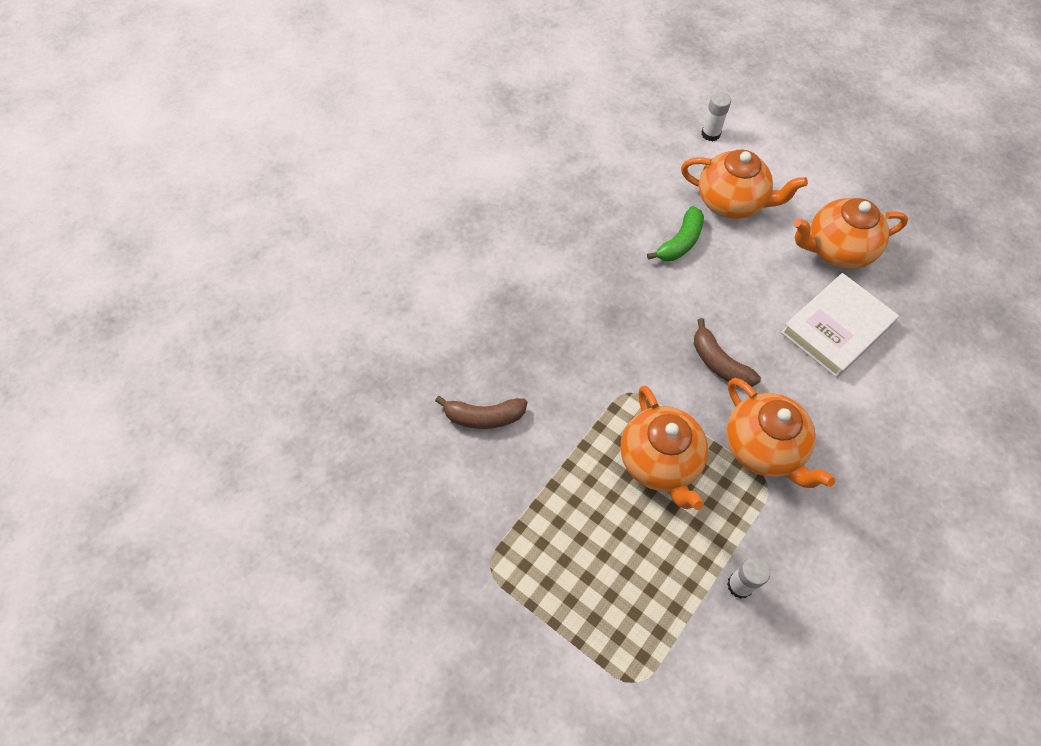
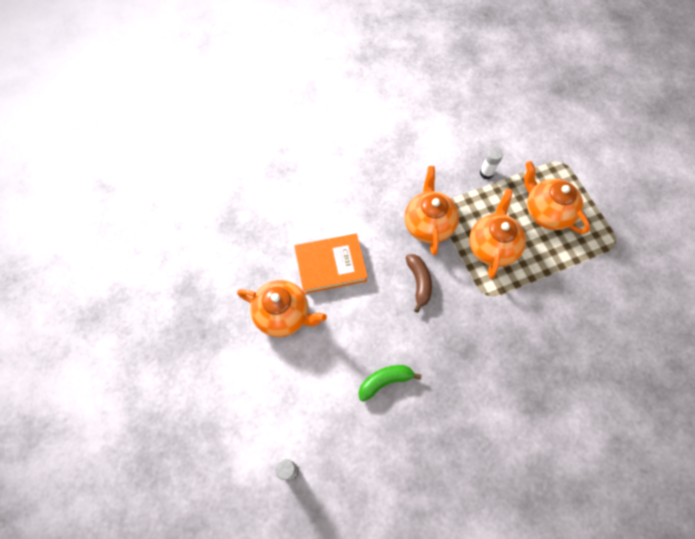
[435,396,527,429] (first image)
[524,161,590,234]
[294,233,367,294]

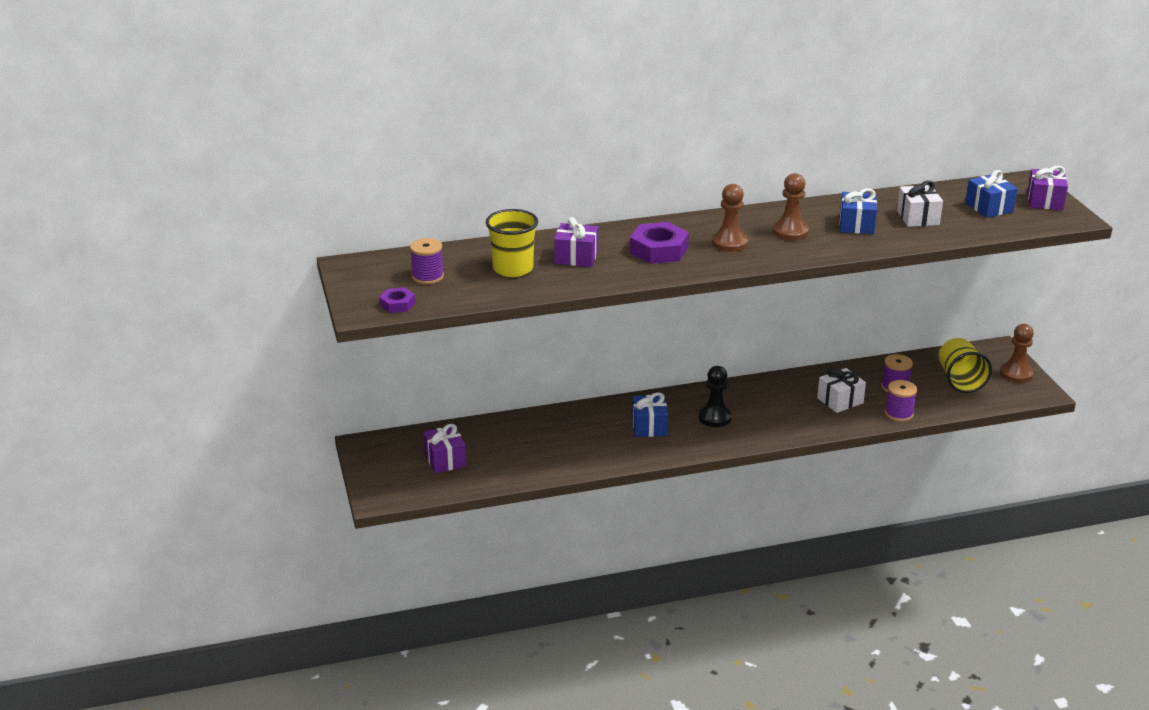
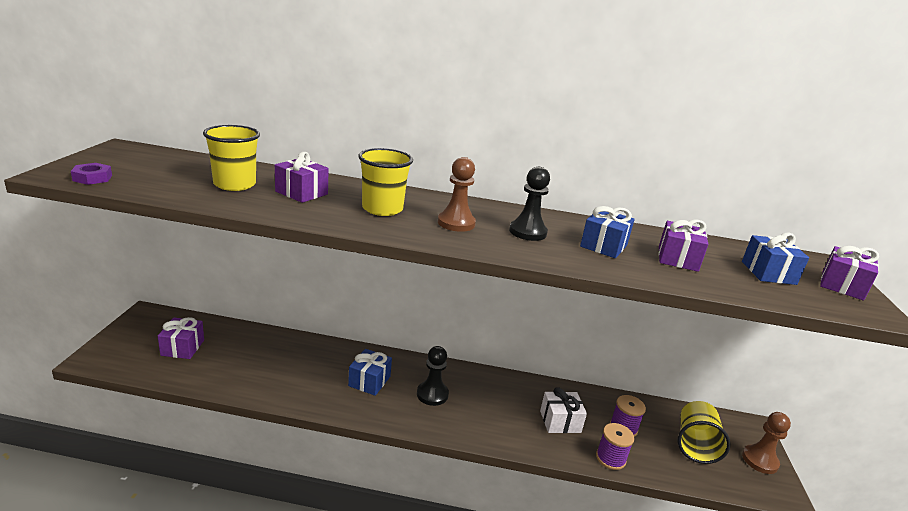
[410,238,444,284] (first image)
[358,148,413,216]
[509,167,550,241]
[659,220,708,272]

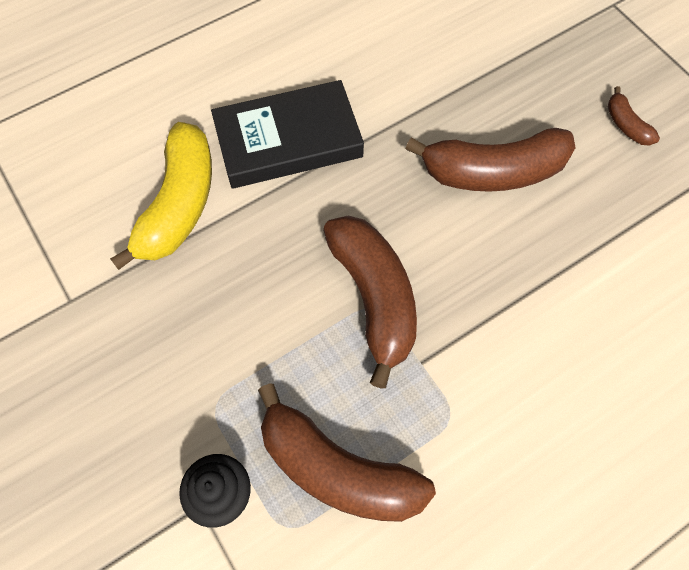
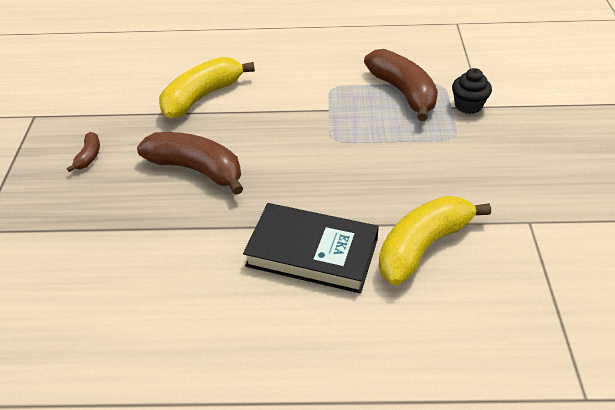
[323,216,417,389] (first image)
[159,57,255,119]

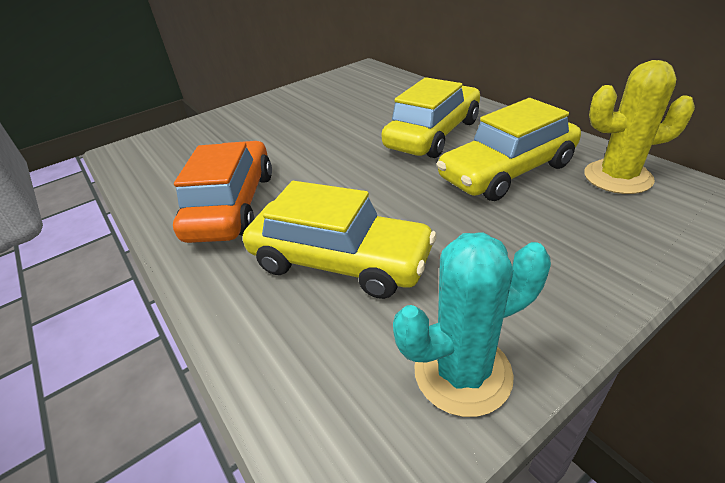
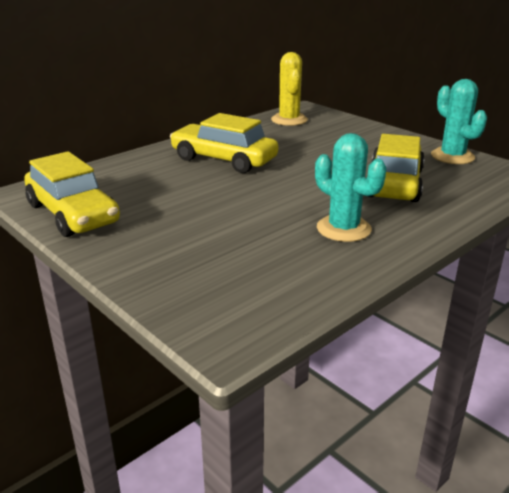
[315,133,386,242]
[24,151,120,237]

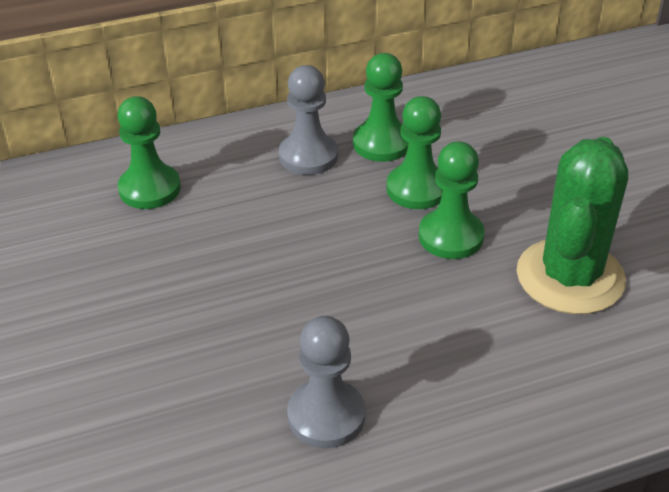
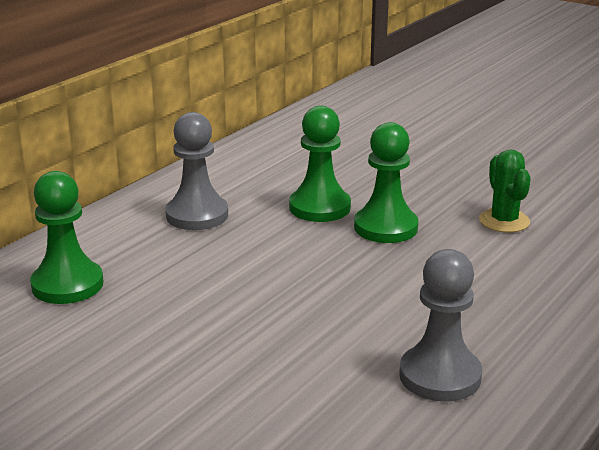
[353,53,409,162] (first image)
[479,149,531,233]

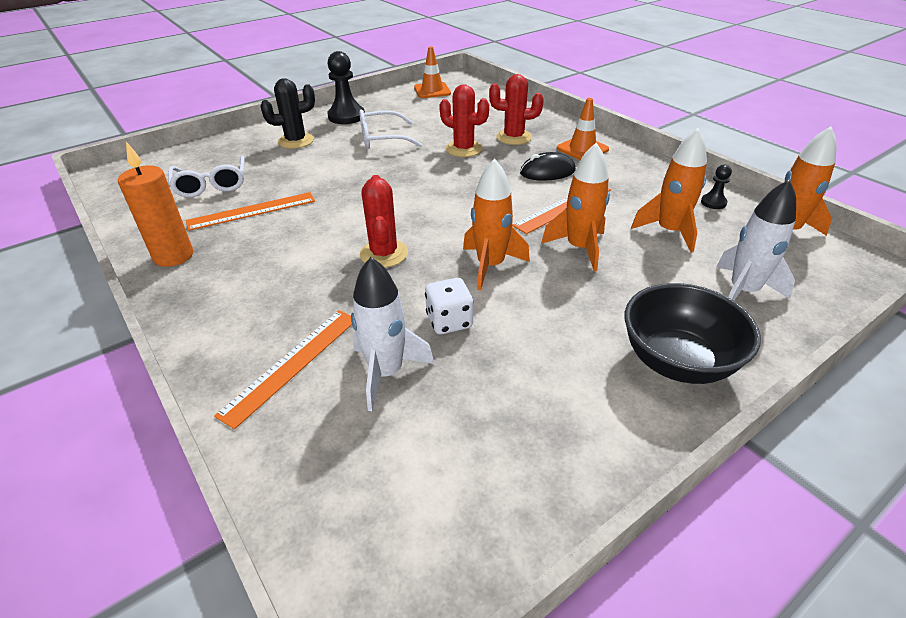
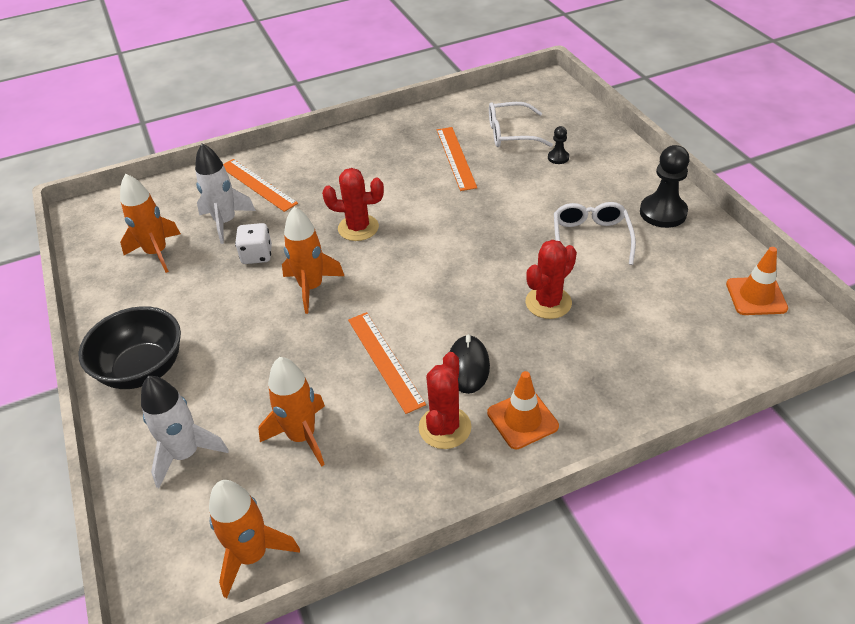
[118,142,193,267] (first image)
[260,78,315,149] (first image)
[419,352,471,449]
[120,174,181,273]
[548,126,569,164]

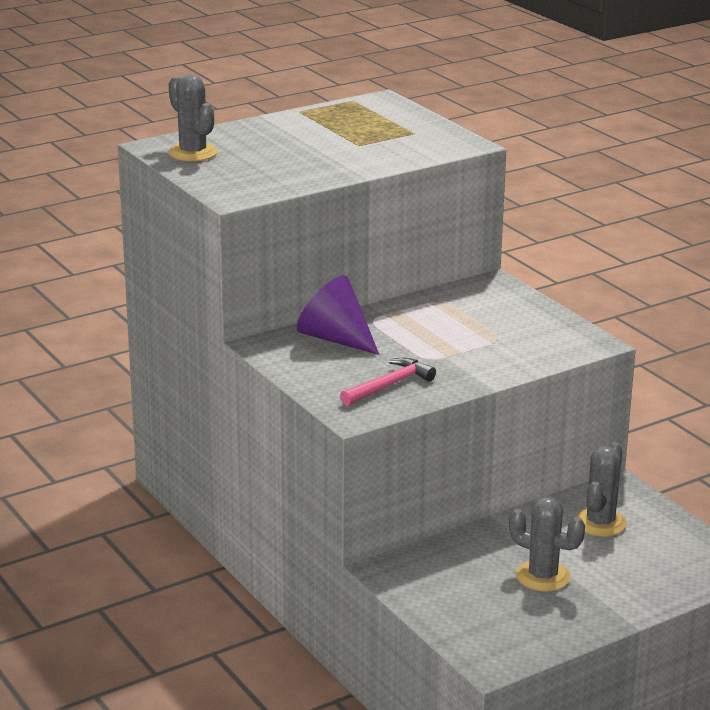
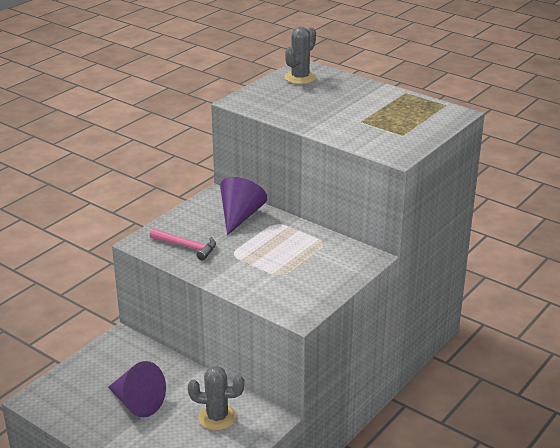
[108,361,166,417]

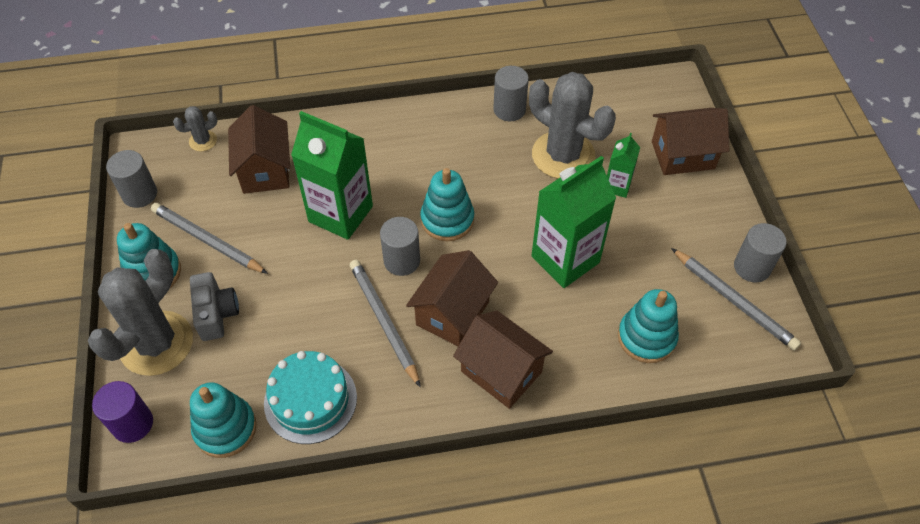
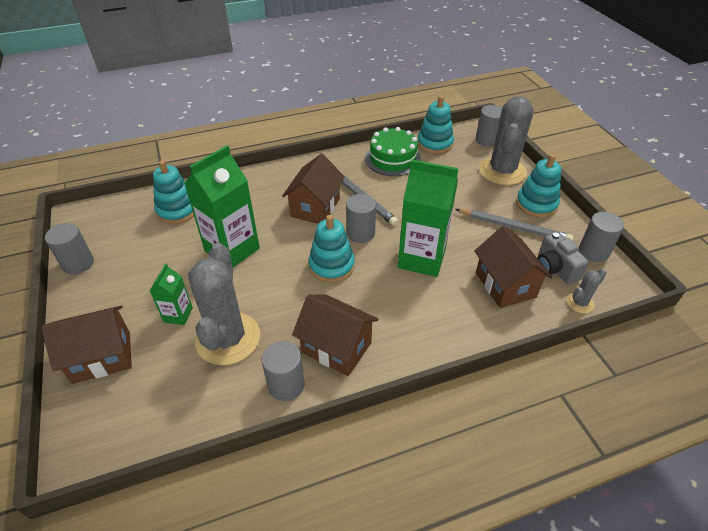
[476,105,502,147]
[537,232,589,284]
[365,127,421,176]
[292,294,378,376]
[188,243,260,365]
[671,248,801,351] (first image)

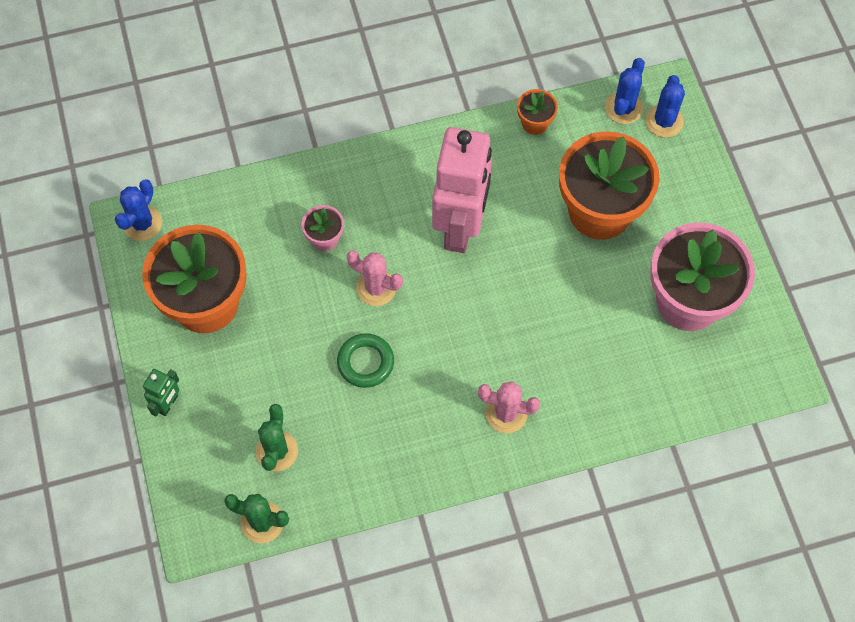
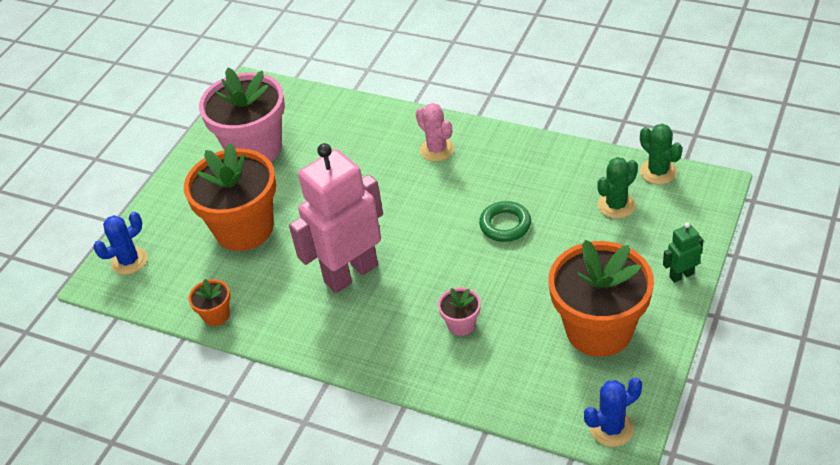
[347,251,403,306] (first image)
[605,58,645,124] (first image)

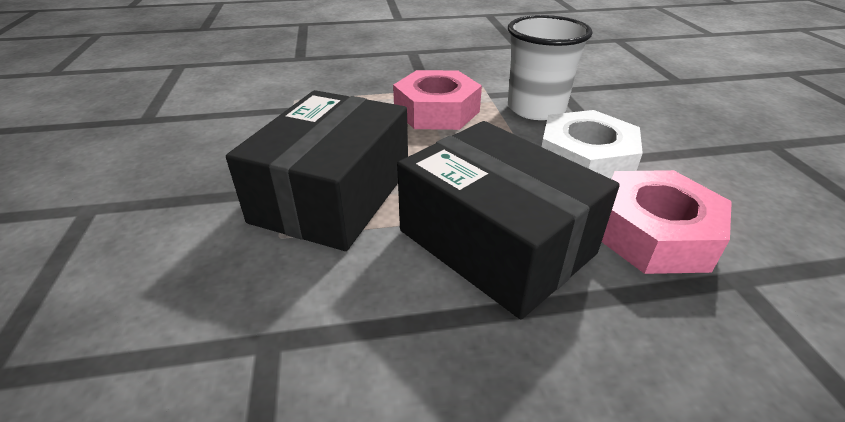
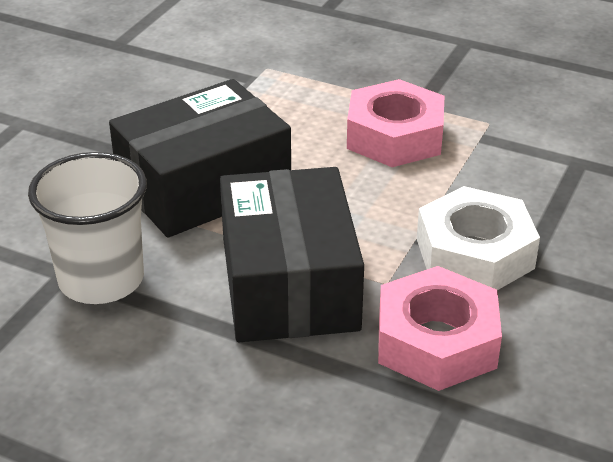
[28,152,147,304]

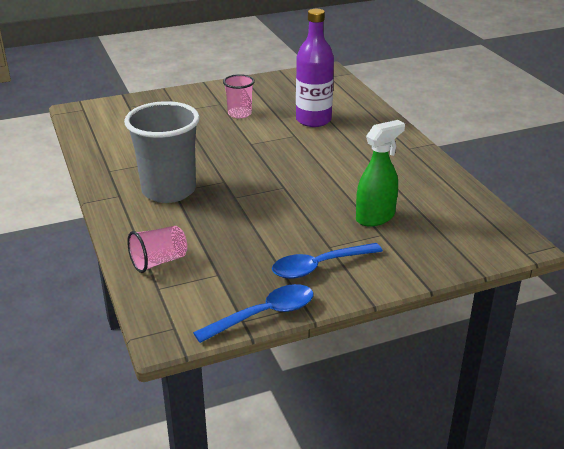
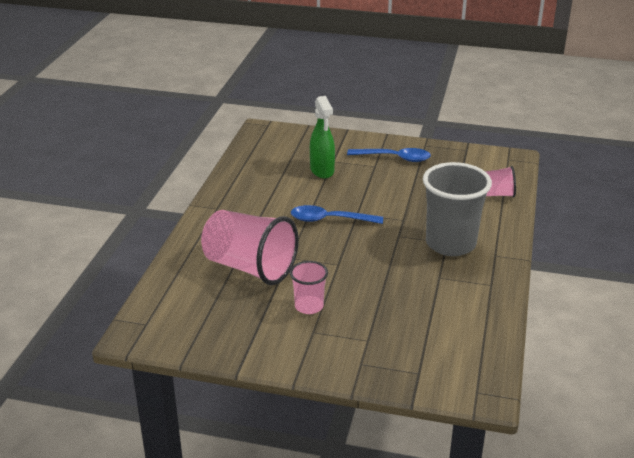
[291,205,383,224]
[201,210,299,285]
[310,96,335,179]

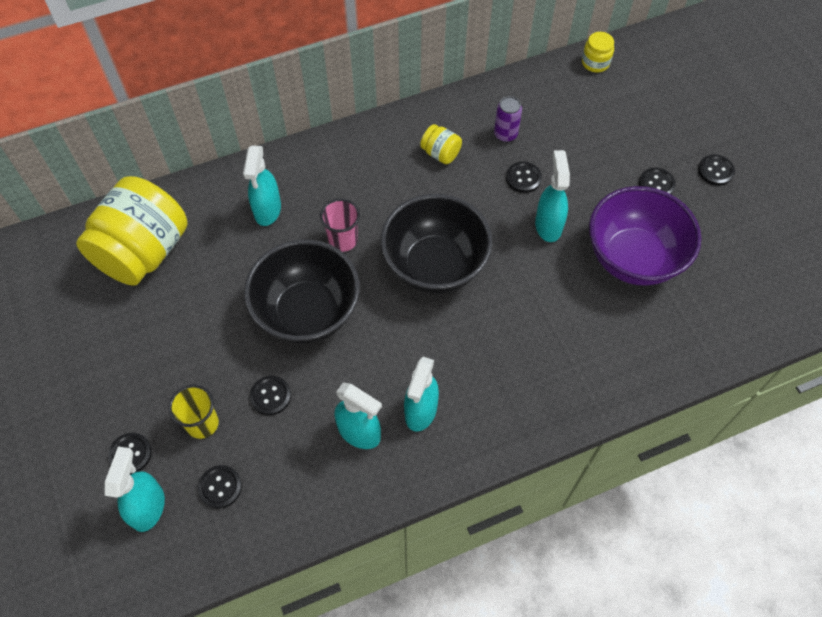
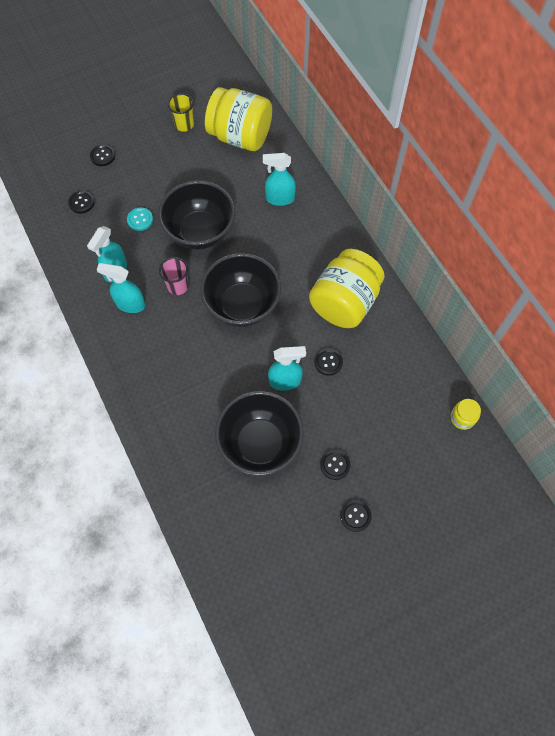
[105,446,165,532] (first image)
[168,93,194,132]
[127,207,153,231]
[159,257,189,295]
[309,249,385,328]
[494,96,522,142] (first image)
[215,391,304,476]

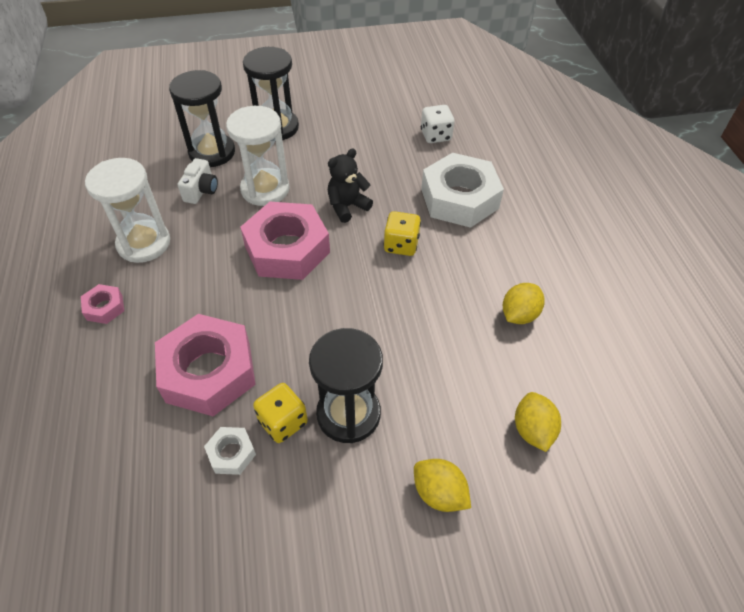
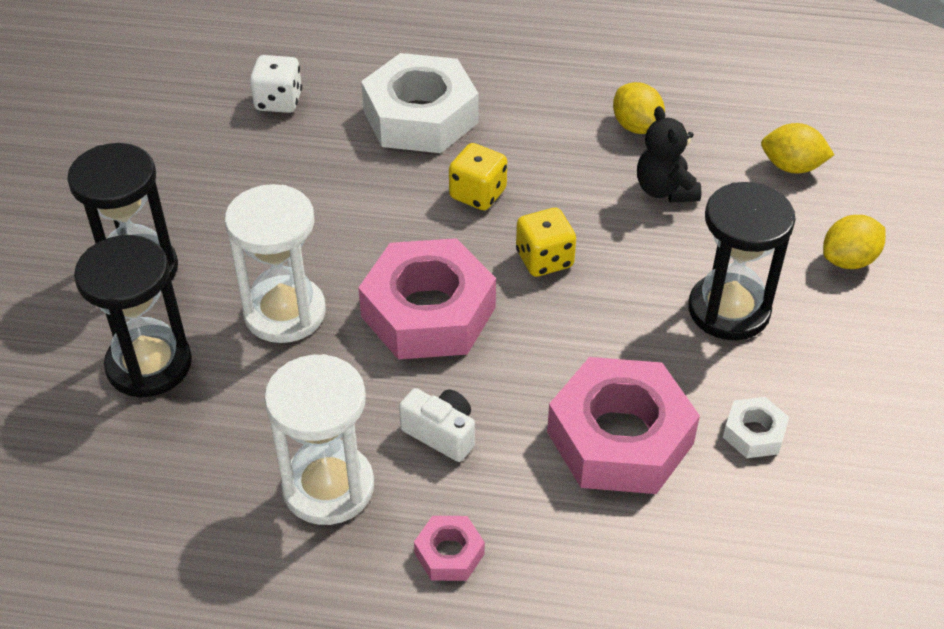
[399,388,475,462]
[516,208,576,277]
[637,106,701,203]

